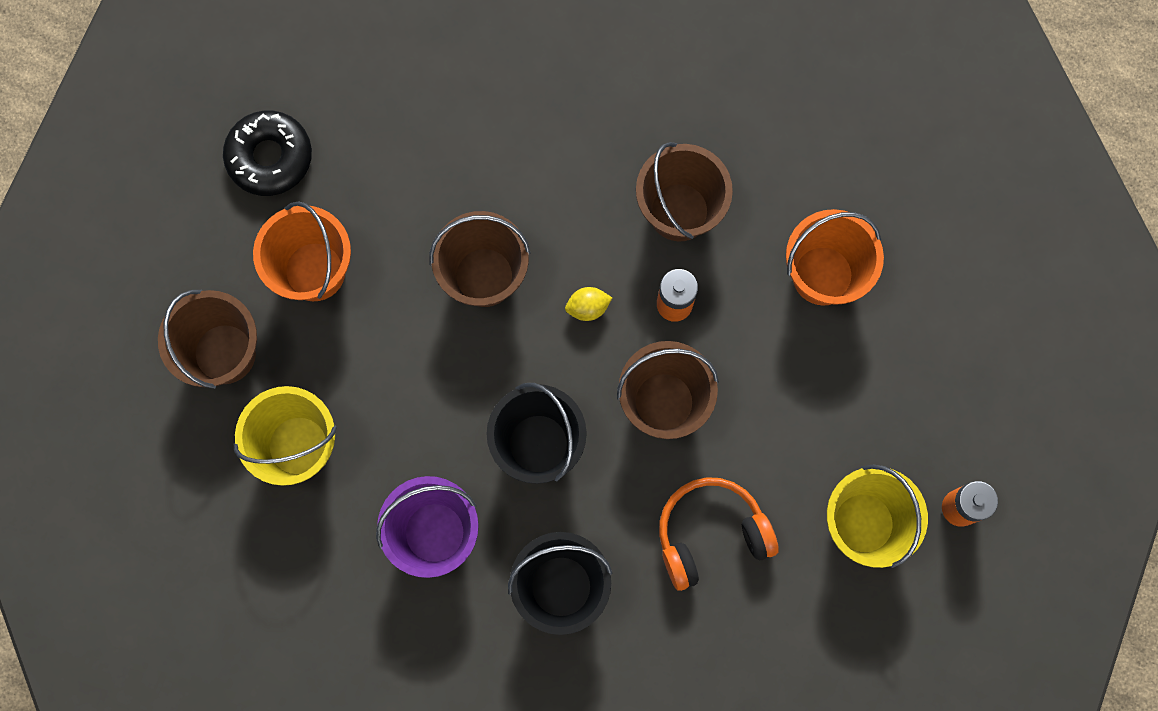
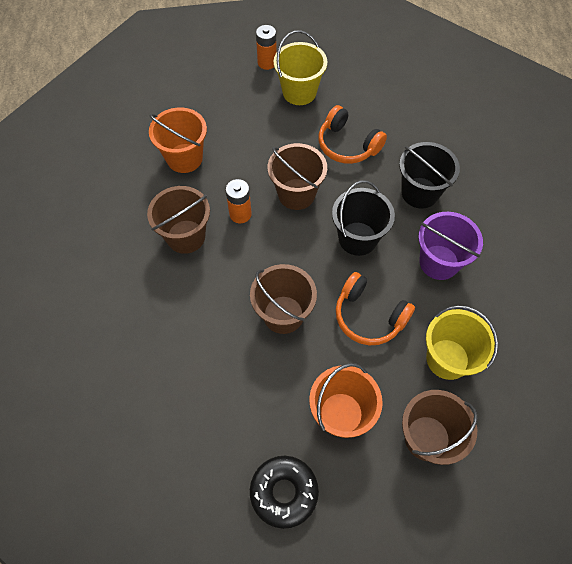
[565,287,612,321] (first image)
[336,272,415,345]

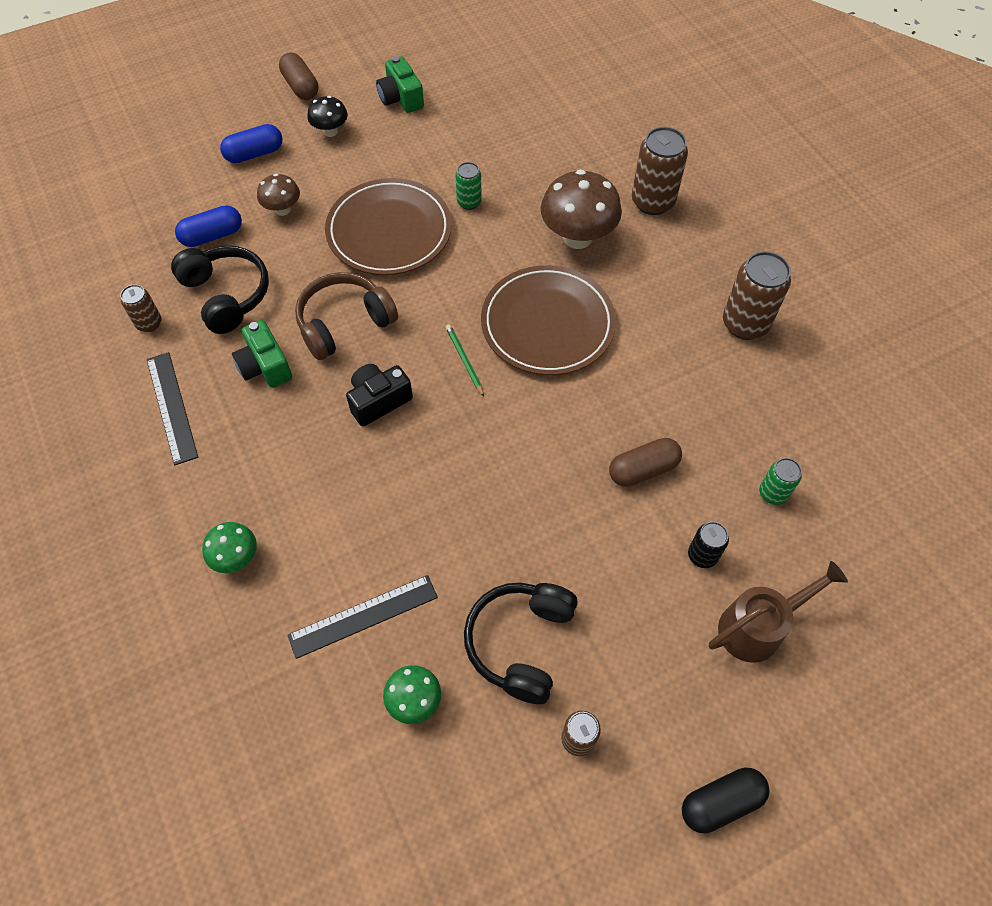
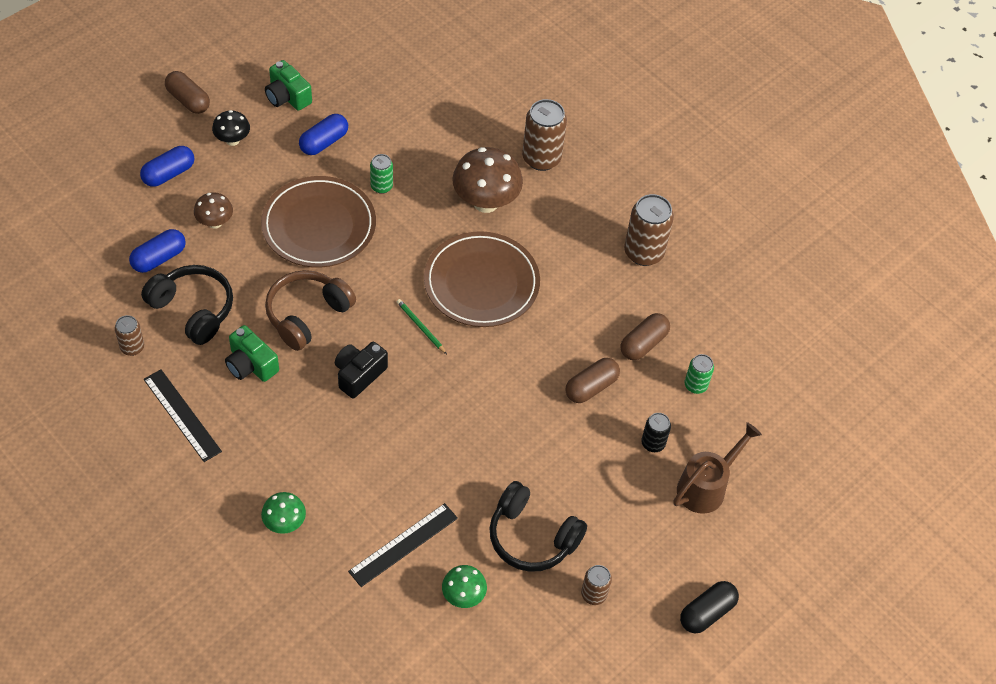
[490,481,587,572]
[299,114,348,155]
[621,313,670,360]

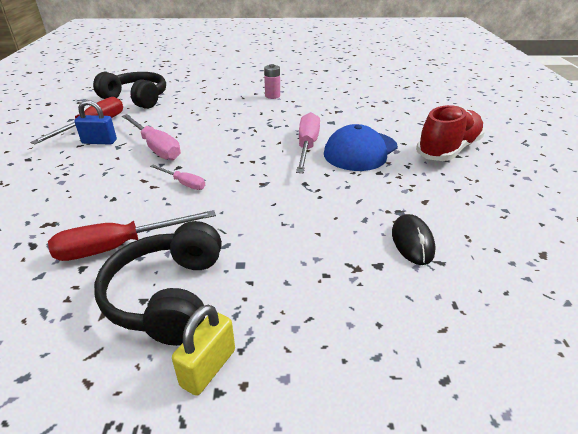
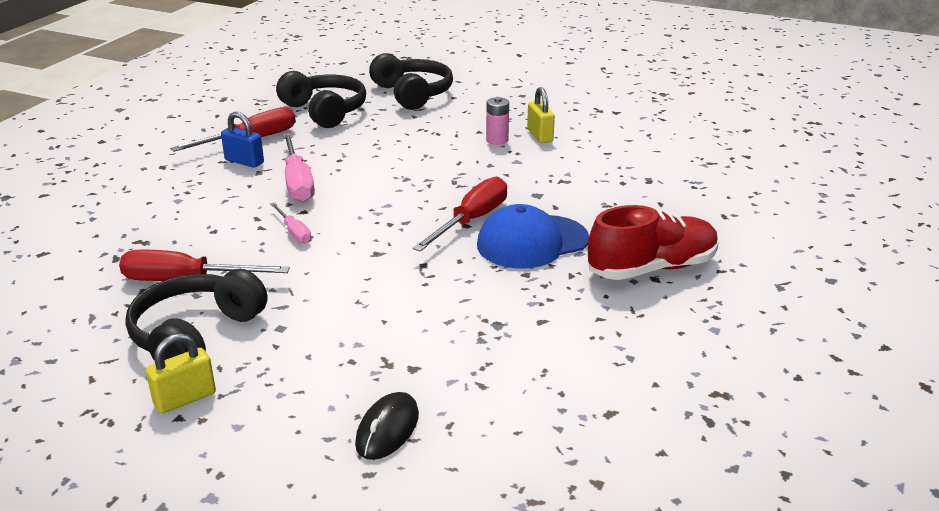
[413,177,507,252]
[355,392,419,460]
[369,53,453,110]
[527,87,555,143]

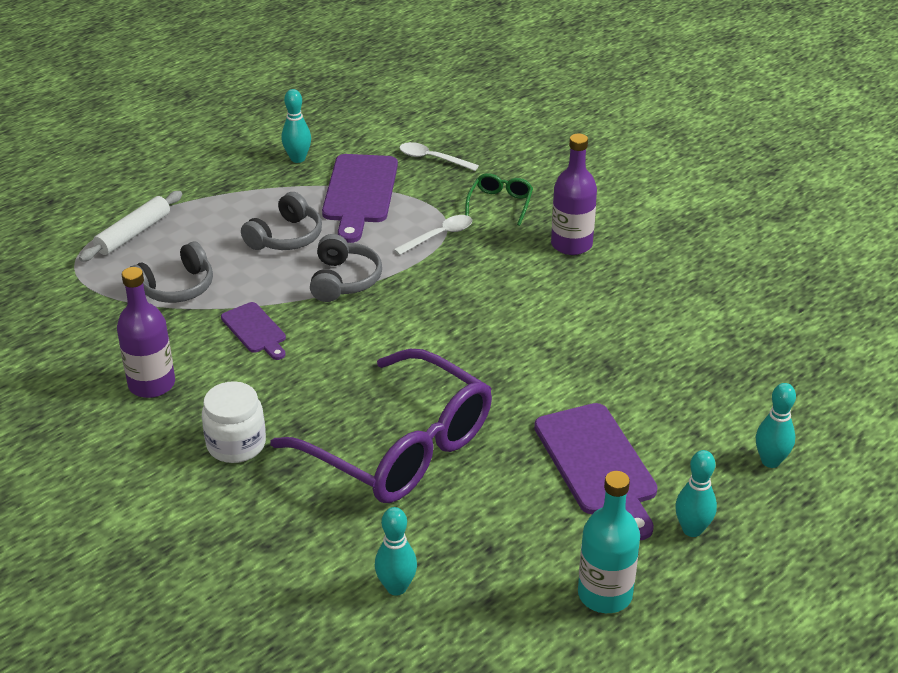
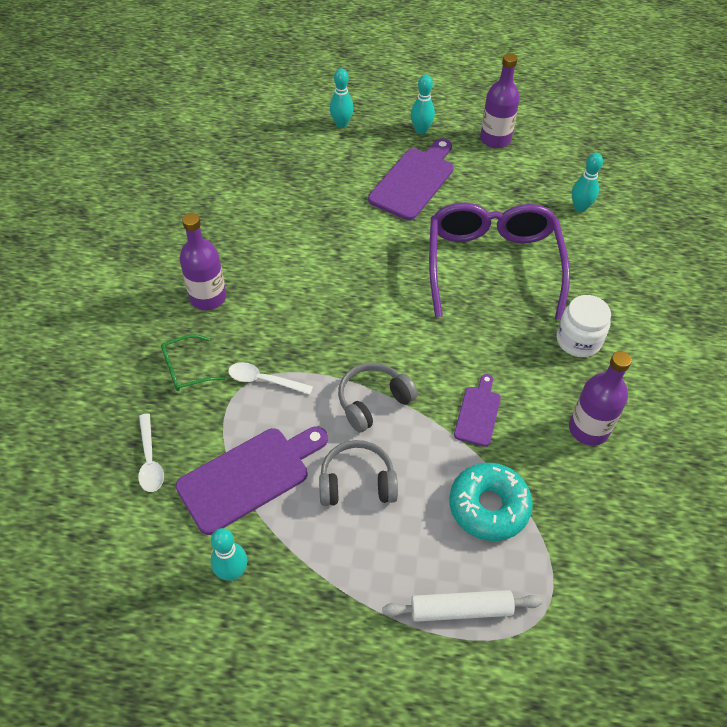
[449,463,533,541]
[480,53,520,148]

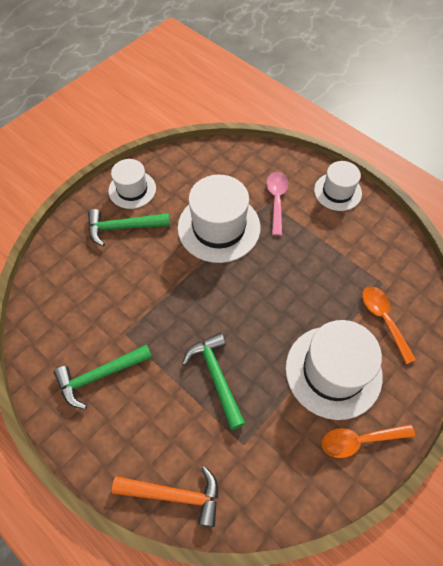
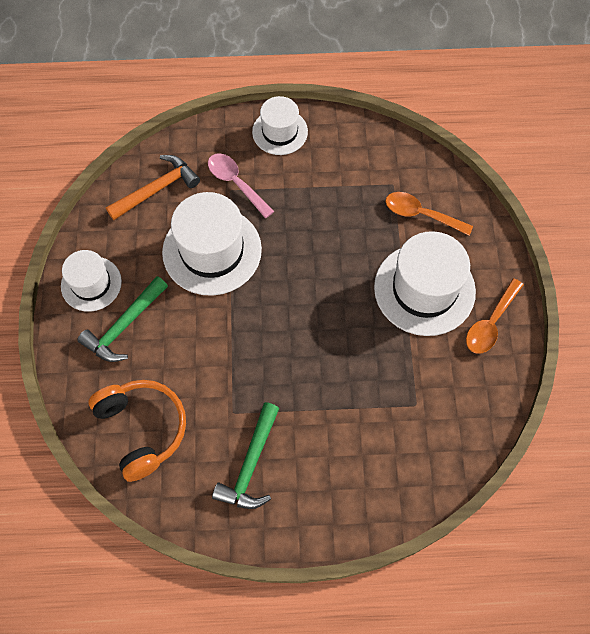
[106,155,200,220]
[182,333,245,430] (first image)
[89,380,186,482]

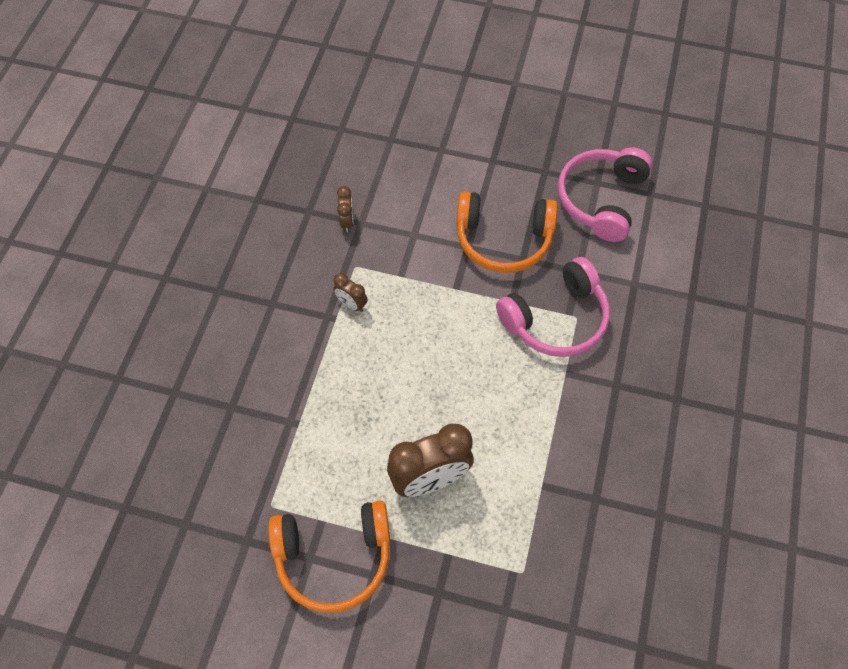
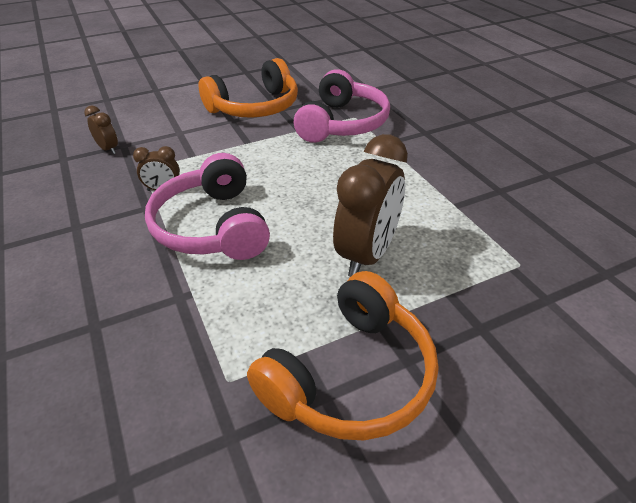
[145,153,270,260]

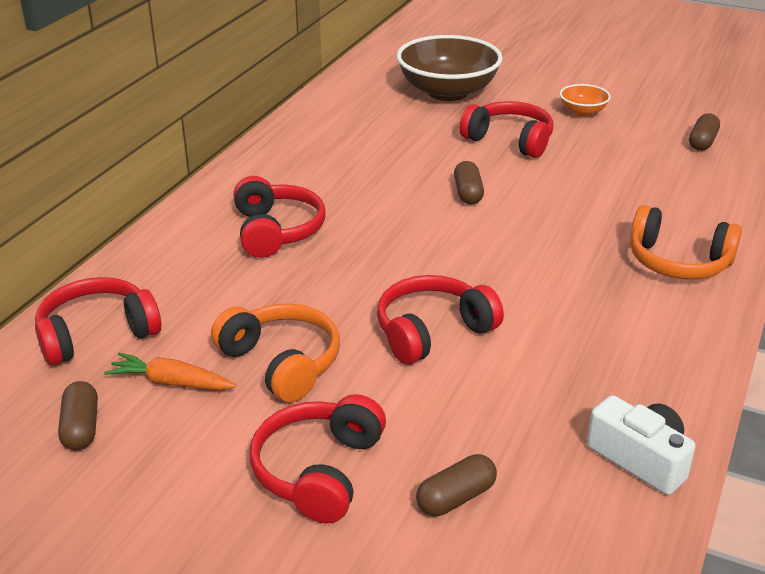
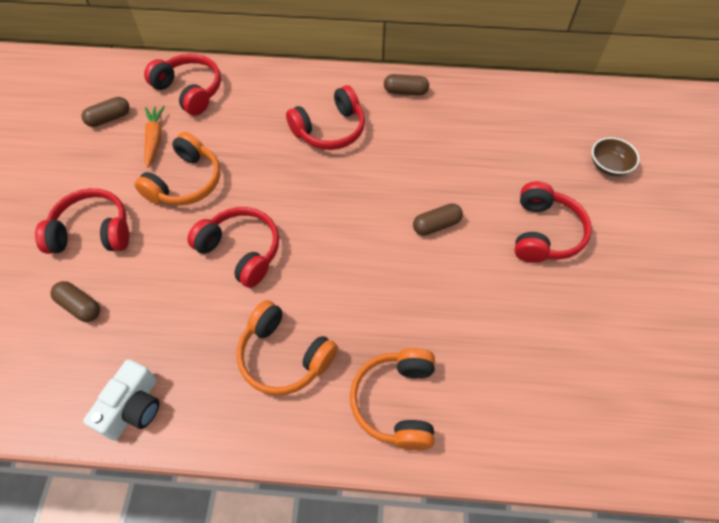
[592,137,639,176]
[560,84,611,116] (first image)
[384,74,429,95]
[237,300,338,395]

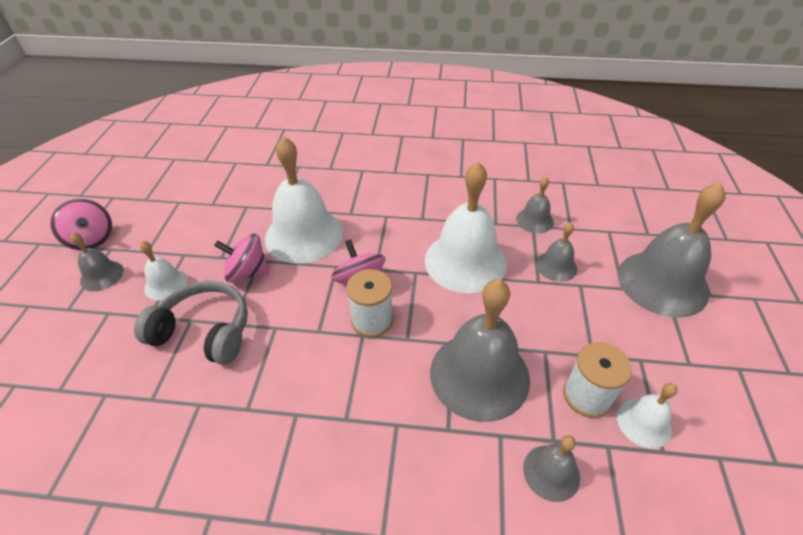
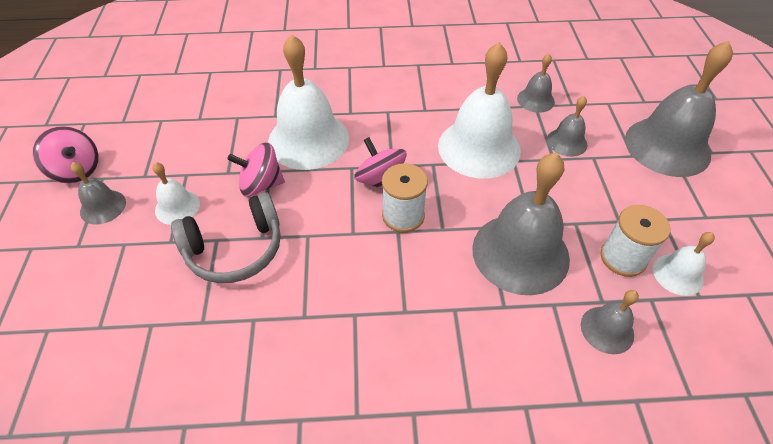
[171,192,281,283]

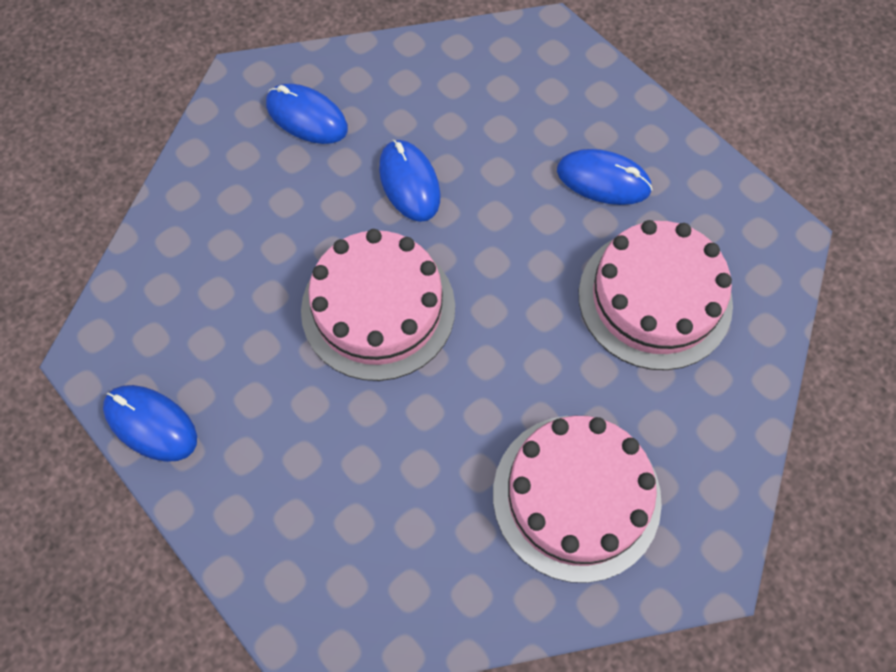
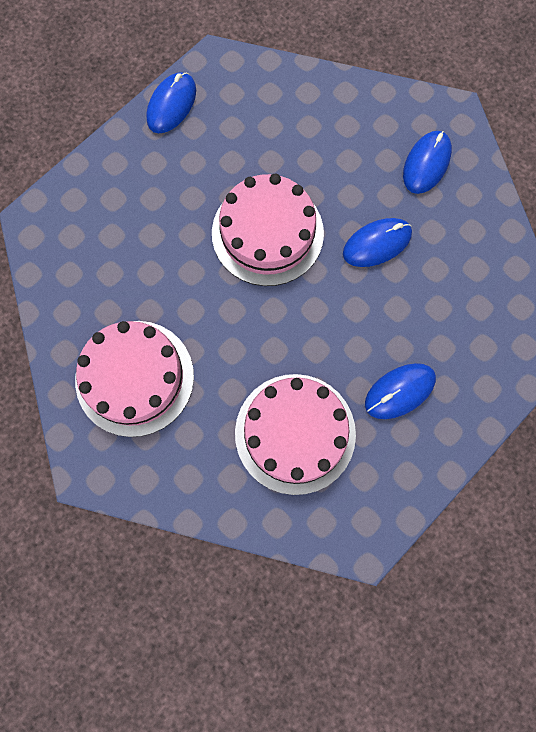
[365,363,436,419]

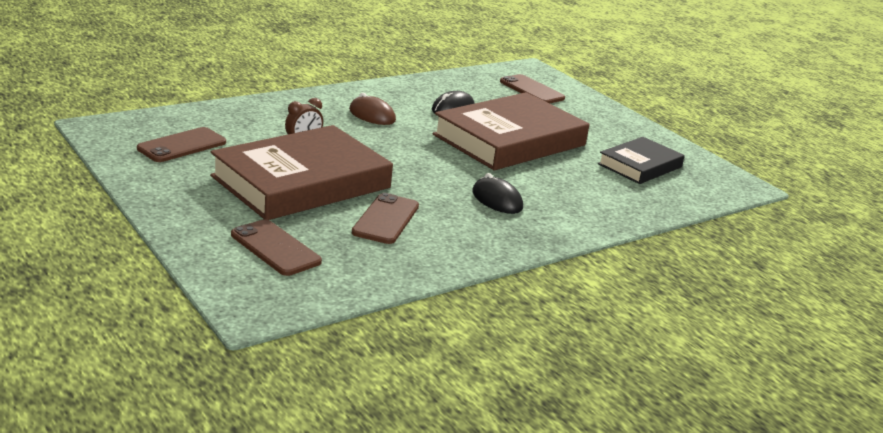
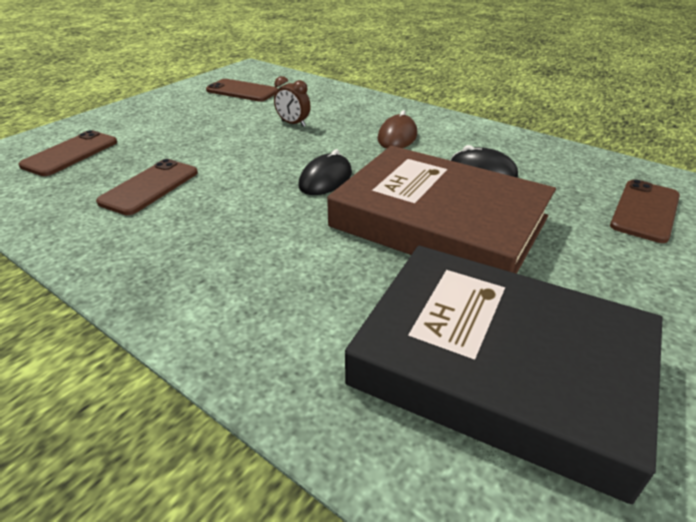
[210,125,393,220] (first image)
[96,159,198,215]
[298,149,352,195]
[345,245,663,504]

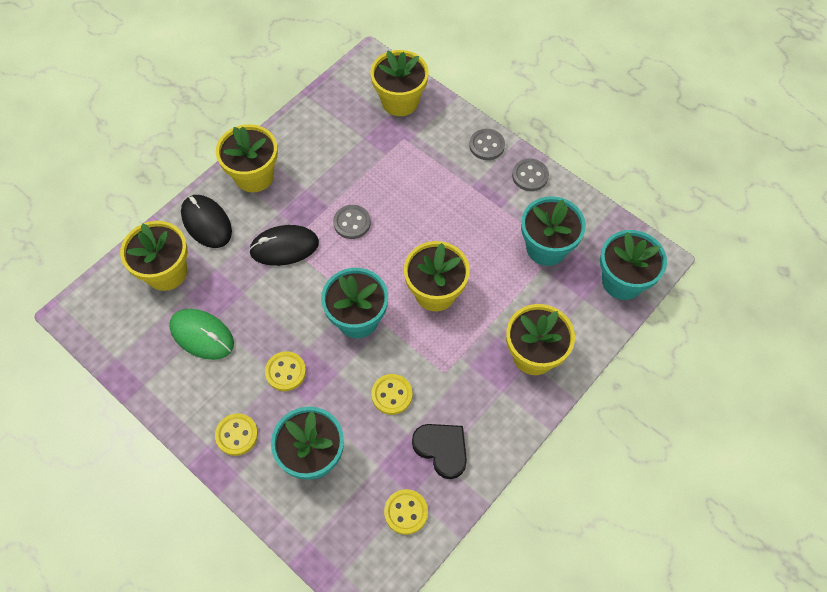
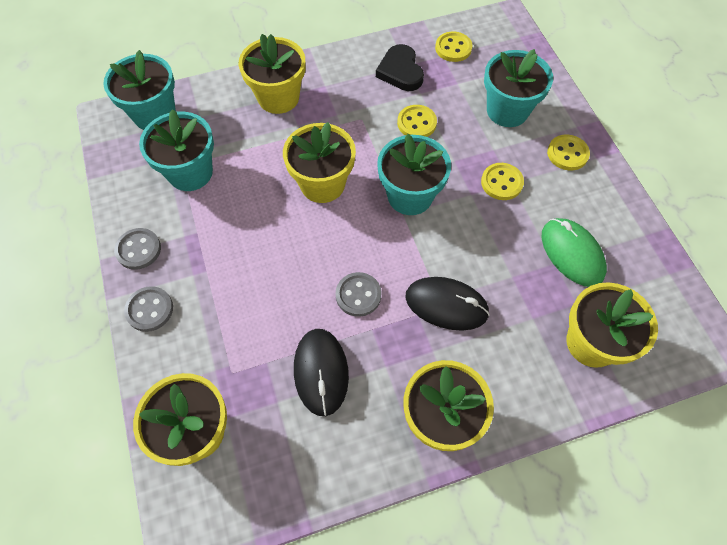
[294,329,349,416]

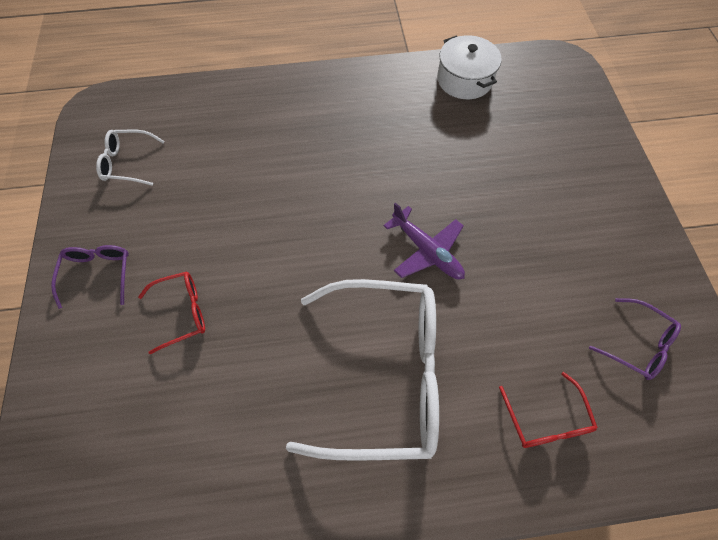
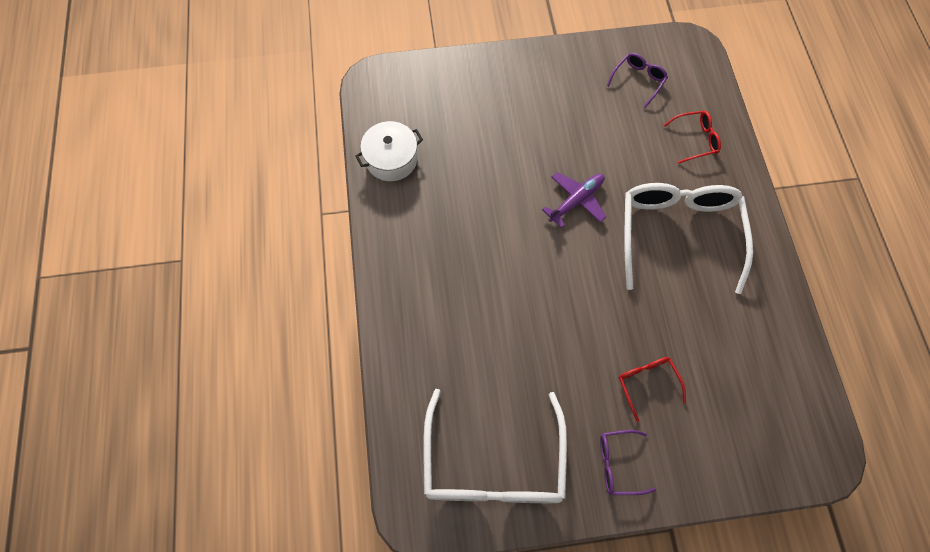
[423,389,567,503]

